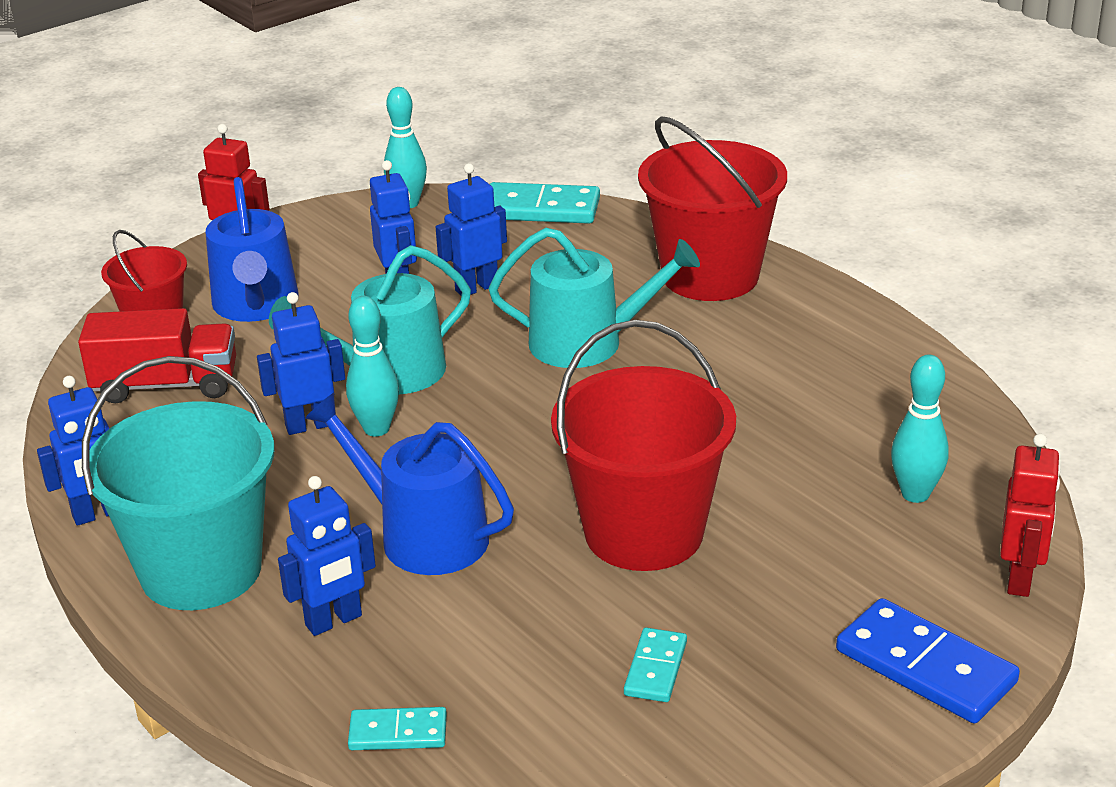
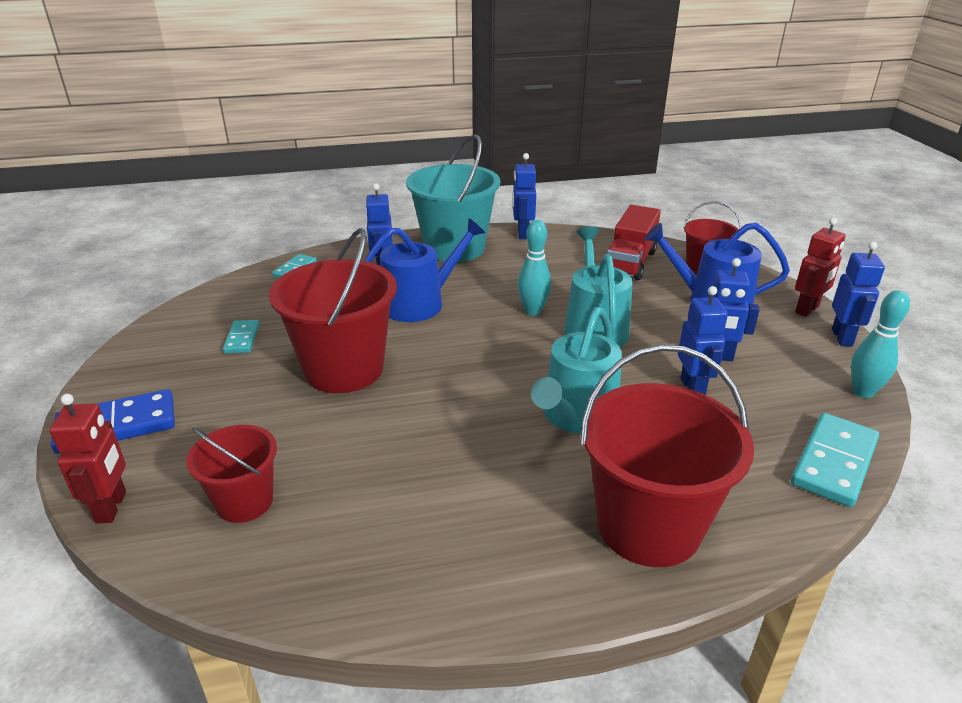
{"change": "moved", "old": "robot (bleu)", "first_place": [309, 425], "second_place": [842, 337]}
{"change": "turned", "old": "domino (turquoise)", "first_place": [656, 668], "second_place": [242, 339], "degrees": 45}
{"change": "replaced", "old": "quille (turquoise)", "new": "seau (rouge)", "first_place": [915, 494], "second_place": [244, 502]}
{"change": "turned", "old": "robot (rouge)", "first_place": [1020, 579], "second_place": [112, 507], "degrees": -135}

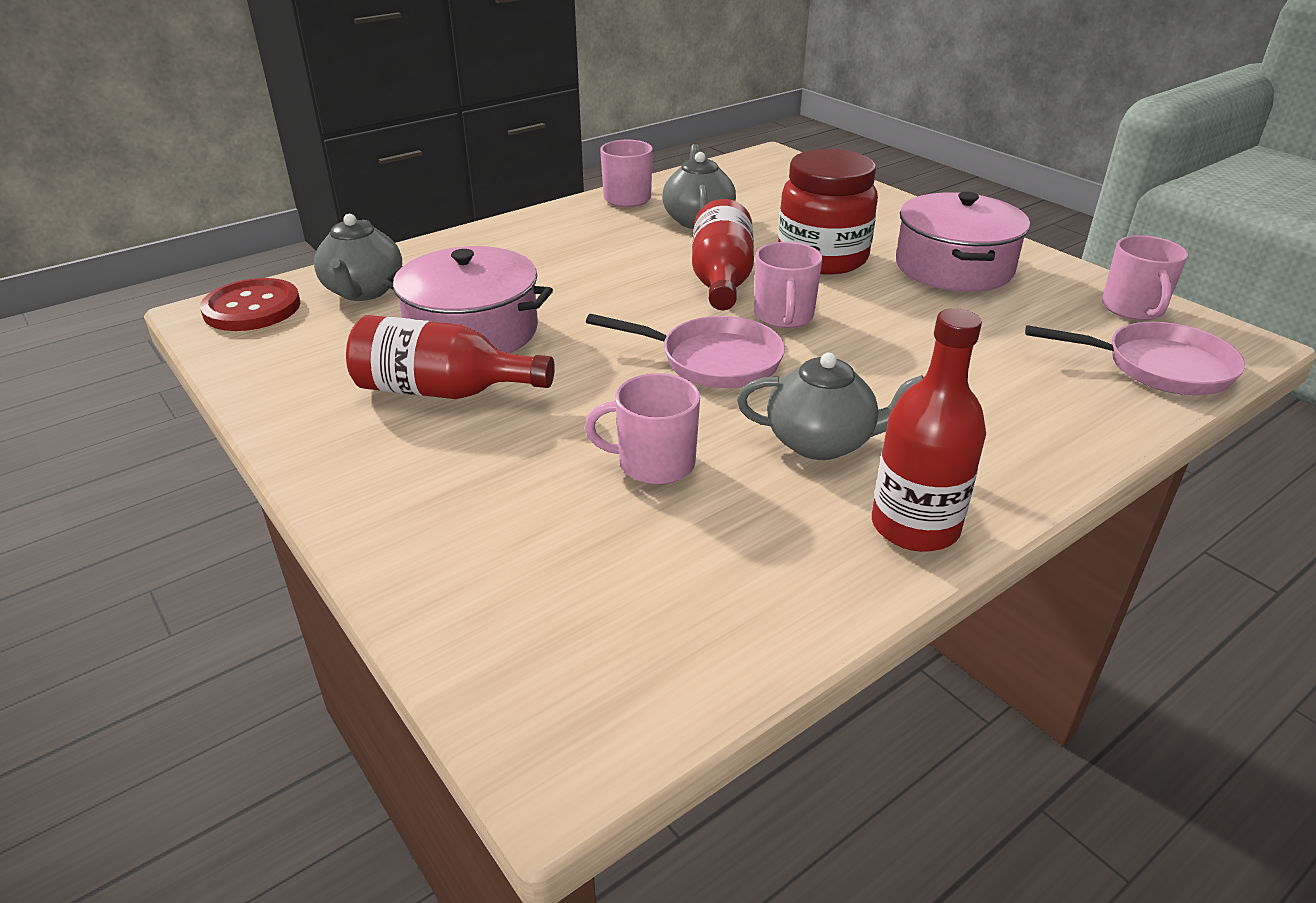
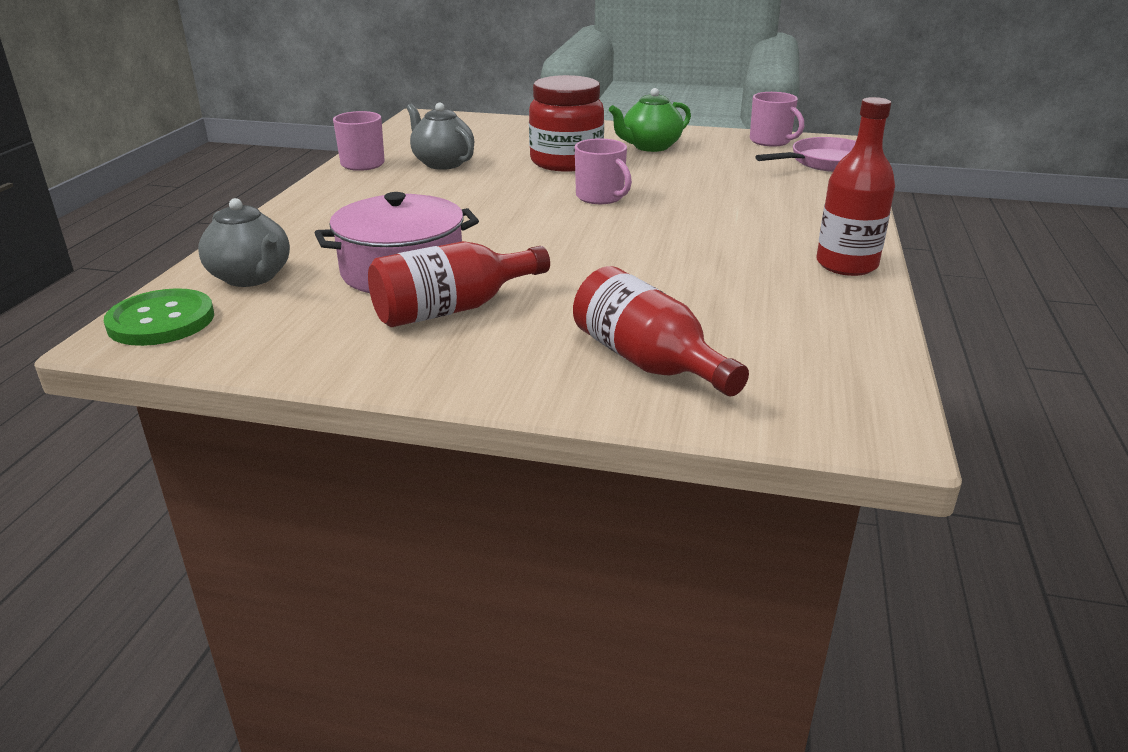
{"change": "recoloured", "old": "bouton (rouge)", "new": "bouton (vert)", "first_place": [252, 308], "second_place": [161, 321]}
{"change": "removed", "old": "tasse (rose)", "first_place": [654, 463]}
{"change": "removed", "old": "poêle (rose)", "first_place": [712, 360]}
{"change": "moved", "old": "bouteille (rouge)", "first_place": [721, 280], "second_place": [648, 362]}
{"change": "removed", "old": "théière (gris)", "first_place": [821, 442]}
{"change": "replaced", "old": "marmite (rose)", "new": "théière (vert)", "first_place": [953, 267], "second_place": [650, 147]}

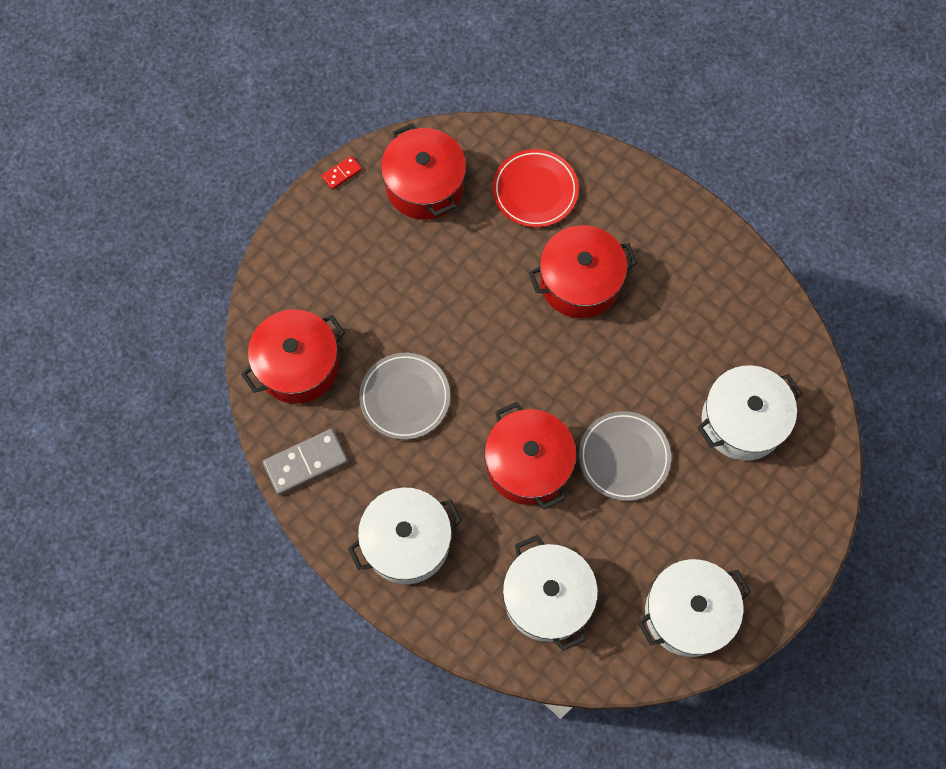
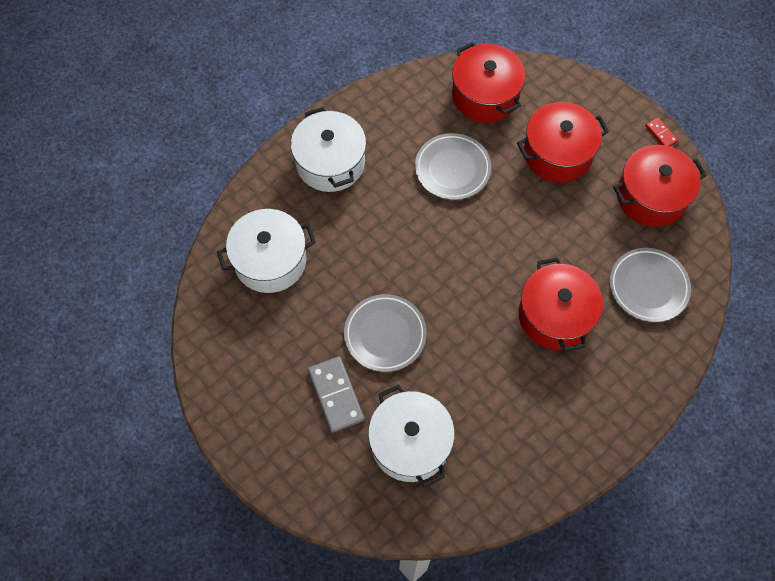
{"change": "moved", "old": "domino (gris)", "first_place": [305, 462], "second_place": [336, 395]}
{"change": "moved", "old": "marmite (rouge)", "first_place": [528, 464], "second_place": [557, 154]}
{"change": "recoloured", "old": "assiette (rouge)", "new": "assiette (gris)", "first_place": [535, 191], "second_place": [648, 287]}
{"change": "removed", "old": "marmite (blanc)", "first_place": [688, 613]}

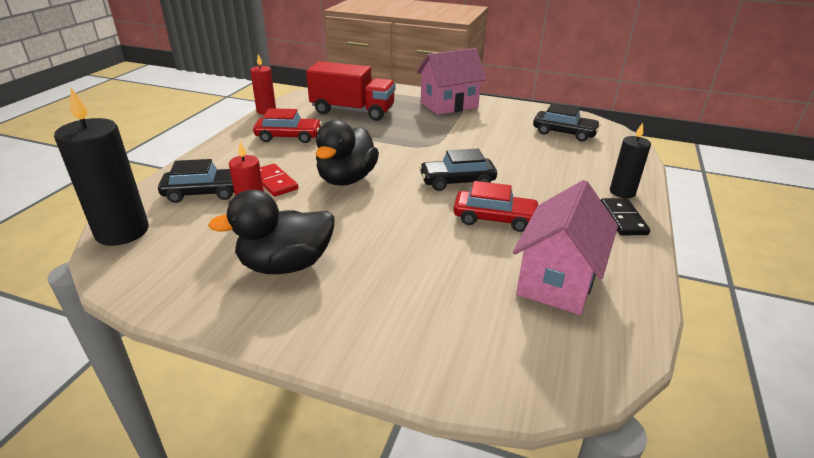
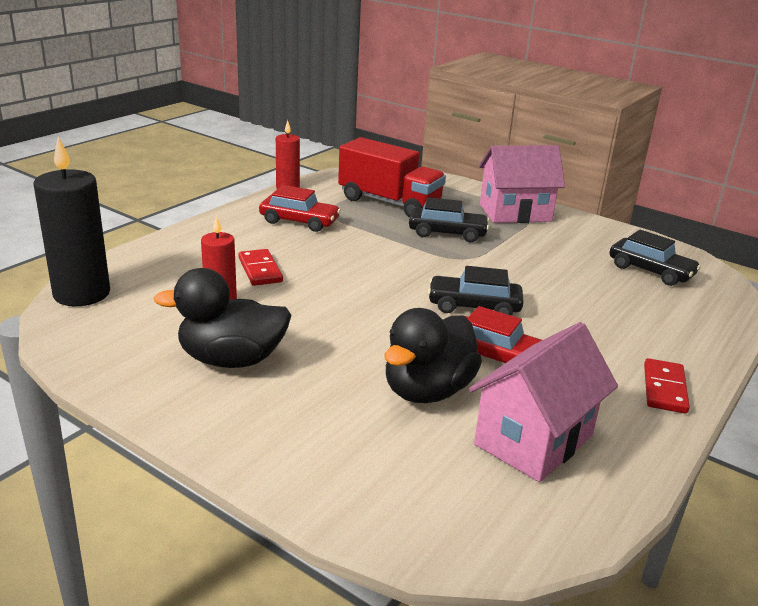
{"change": "moved", "old": "voiture (noir)", "first_place": [204, 193], "second_place": [447, 233]}
{"change": "moved", "old": "canard (noir)", "first_place": [347, 179], "second_place": [427, 390]}
{"change": "recoloured", "old": "domino (noir)", "new": "domino (rouge)", "first_place": [623, 219], "second_place": [664, 389]}
{"change": "removed", "old": "bougie (noir)", "first_place": [622, 192]}

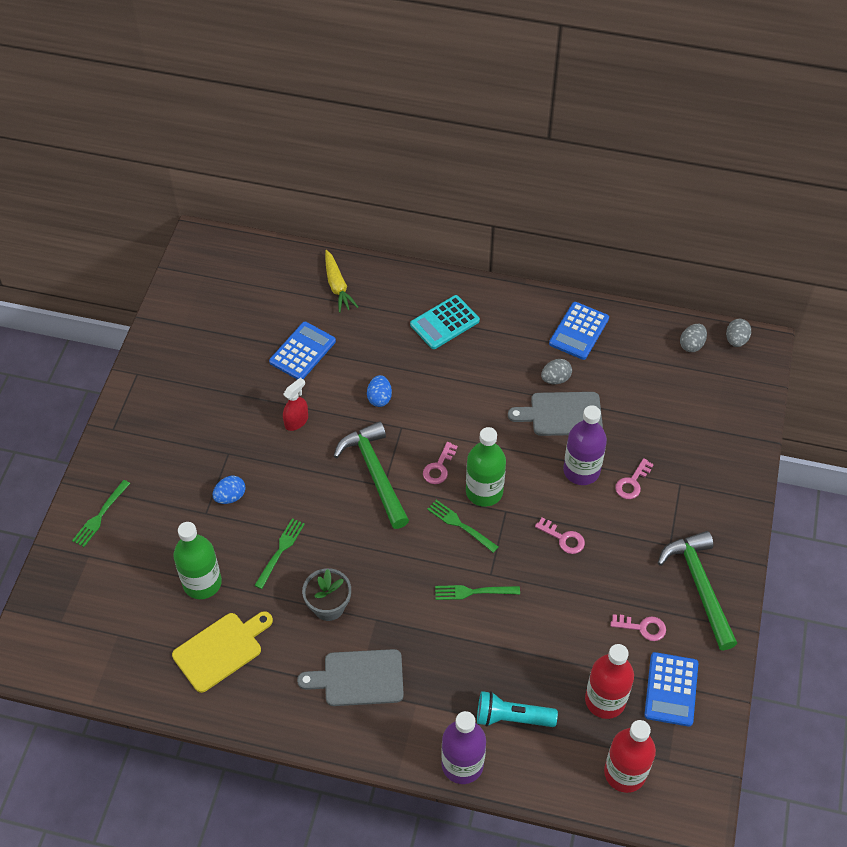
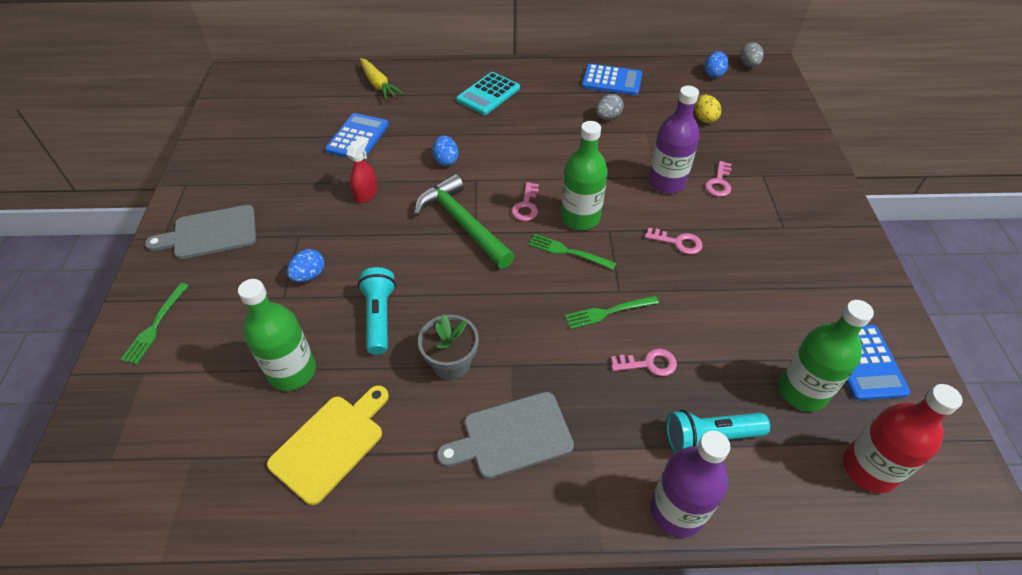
{"change": "replaced", "old": "fourchette (vert)", "new": "lampe de poche (turquoise)", "first_place": [280, 550], "second_place": [379, 317]}
{"change": "moved", "old": "planche à découper (gris)", "first_place": [561, 414], "second_place": [210, 233]}
{"change": "turned", "old": "calculatrice (bleu)", "first_place": [579, 331], "second_place": [612, 80], "degrees": -90}
{"change": "recoloured", "old": "bouteille (rouge)", "new": "bouteille (vert)", "first_place": [605, 700], "second_place": [802, 391]}
{"change": "moved", "old": "clé (rose)", "first_place": [642, 627], "second_place": [649, 364]}
{"change": "removed", "old": "marteau (vert)", "first_place": [699, 586]}
{"change": "recoloured", "old": "œuf (gris)", "new": "œuf (bleu)", "first_place": [691, 345], "second_place": [713, 74]}
{"change": "added", "new": "œuf (jaune)", "second_place": [704, 118]}

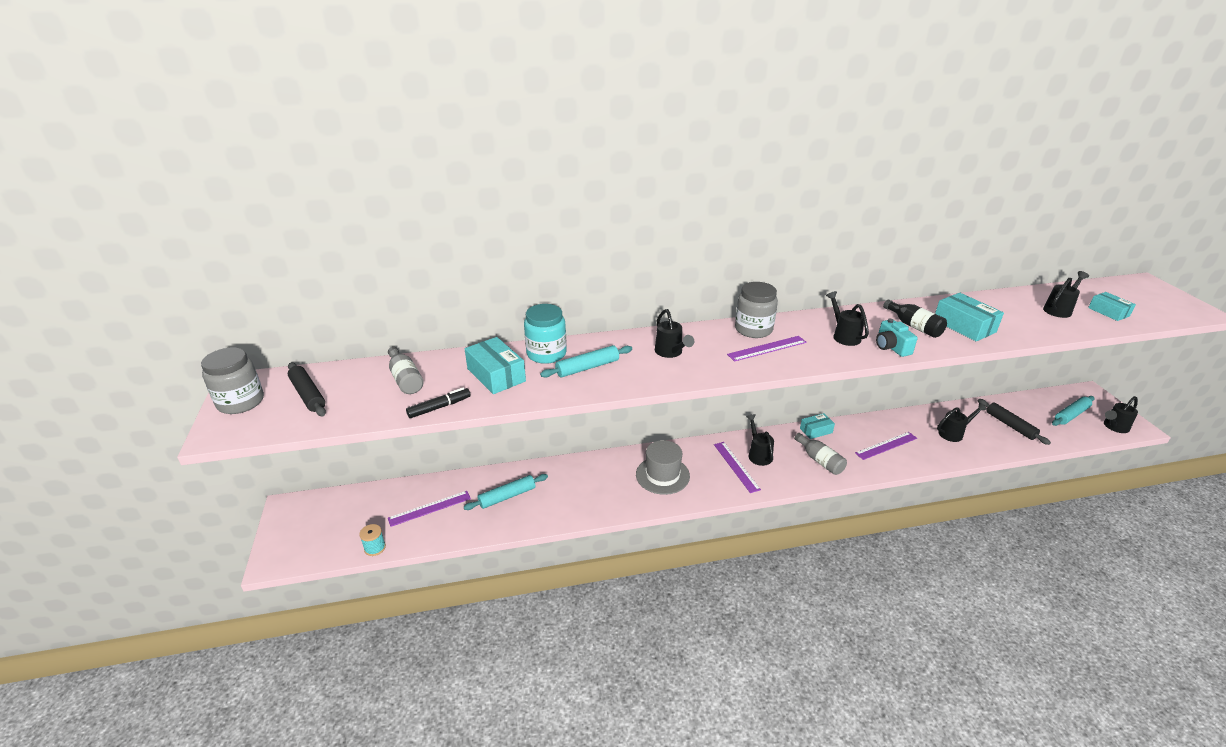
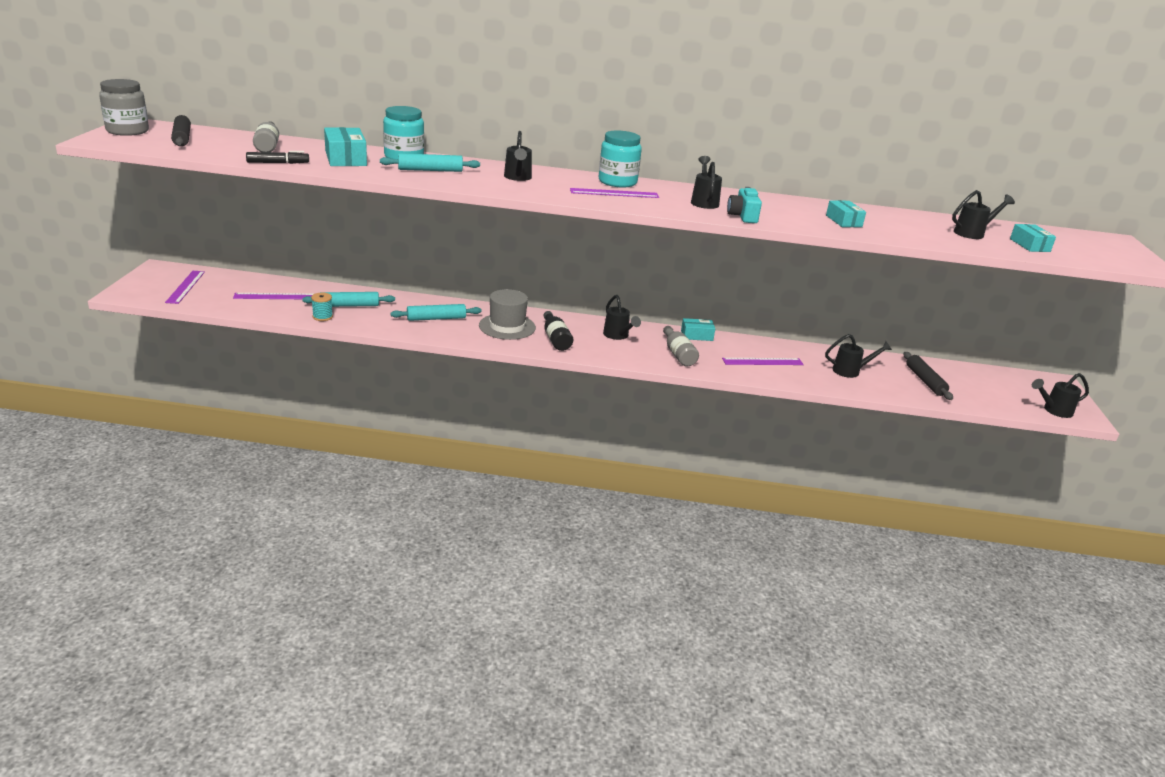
{"change": "moved", "old": "bobine (turquoise)", "first_place": [375, 548], "second_place": [322, 317]}
{"change": "moved", "old": "règle (violet)", "first_place": [736, 466], "second_place": [185, 287]}
{"change": "recoloured", "old": "bocal (gris)", "new": "bocal (turquoise)", "first_place": [753, 329], "second_place": [617, 182]}
{"change": "turned", "old": "arrosoir (noir)", "first_place": [758, 454], "second_place": [618, 336], "degrees": 150}
{"change": "moved", "old": "bouteille (noir)", "first_place": [914, 326], "second_place": [555, 339]}
{"change": "resized", "old": "boîte (turquoise)", "first_place": [964, 326], "second_place": [843, 221], "factor": 0.63}
{"change": "moved", "old": "rouleau à pâtisserie (turquoise)", "first_place": [1071, 415], "second_place": [436, 318]}

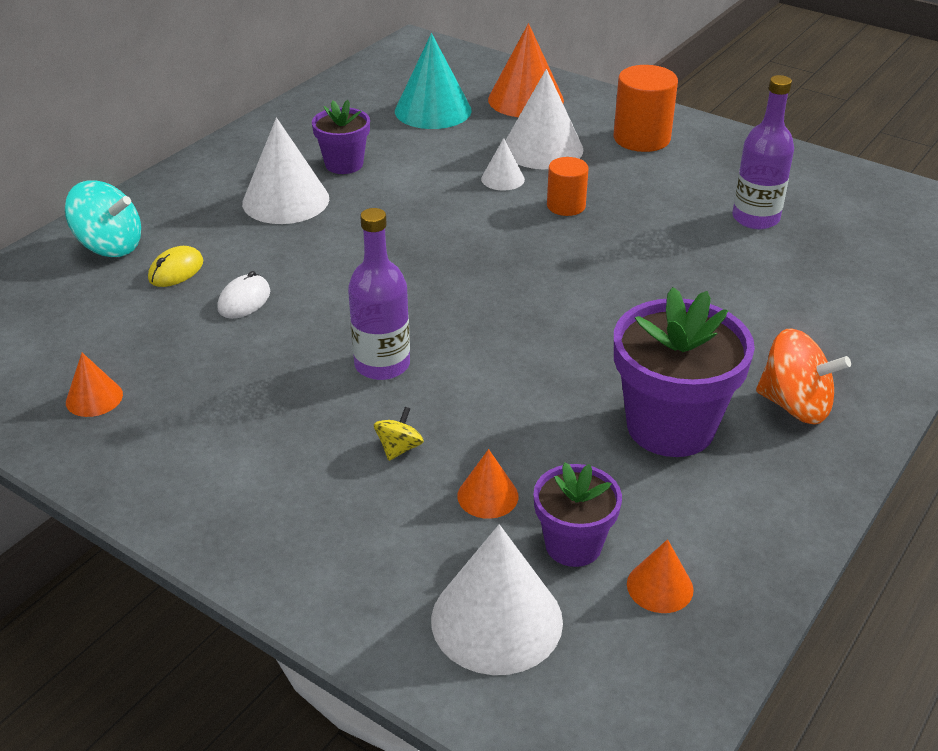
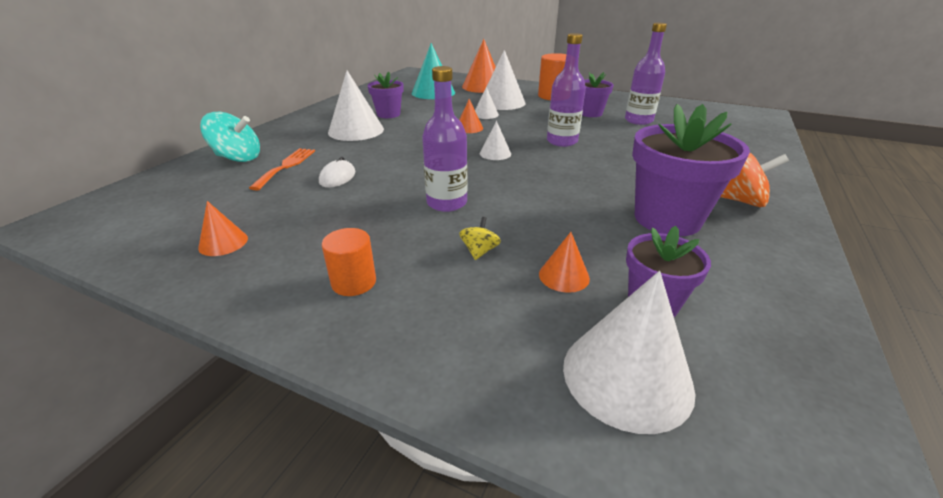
{"change": "replaced", "old": "souris (jaune)", "new": "fourchette (orange)", "first_place": [176, 270], "second_place": [286, 166]}
{"change": "moved", "old": "cylindre (orange)", "first_place": [566, 206], "second_place": [354, 282]}
{"change": "moved", "old": "cône (orange)", "first_place": [660, 586], "second_place": [469, 128]}
{"change": "added", "new": "cône (blanc)", "second_place": [495, 153]}
{"change": "added", "new": "bouteille (violet)", "second_place": [562, 141]}
{"change": "added", "new": "pot de fleurs (violet)", "second_place": [590, 113]}

